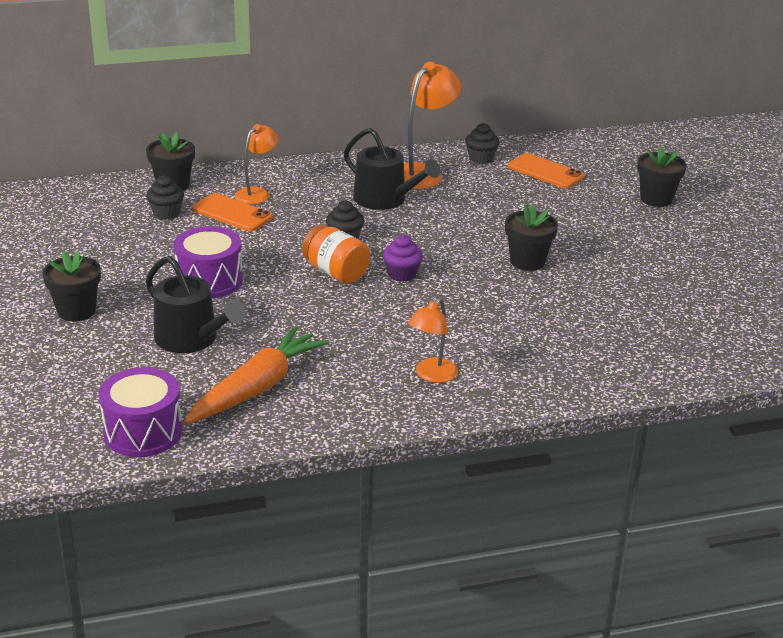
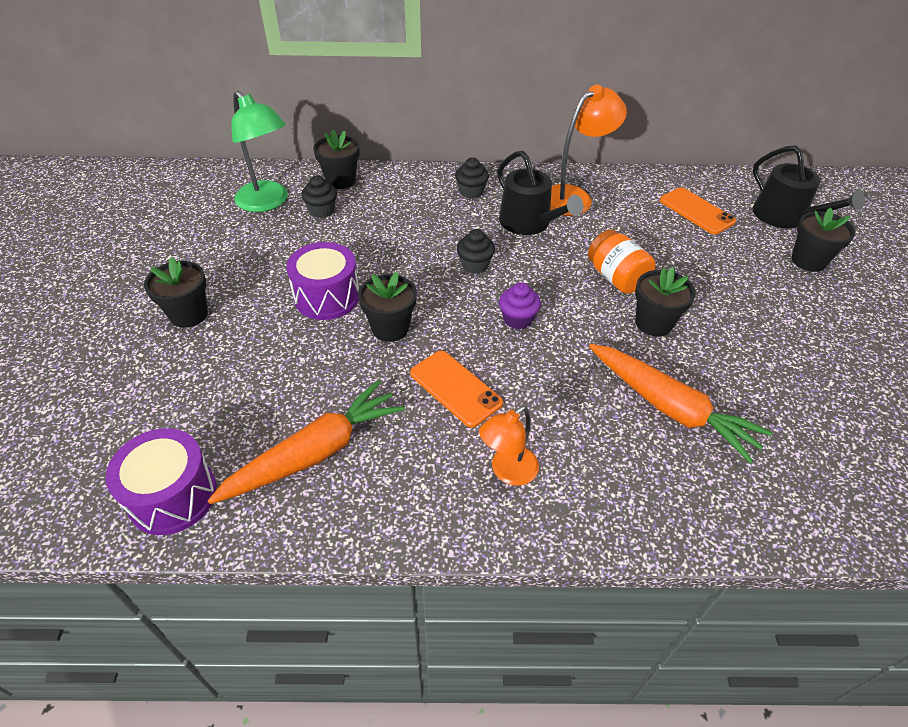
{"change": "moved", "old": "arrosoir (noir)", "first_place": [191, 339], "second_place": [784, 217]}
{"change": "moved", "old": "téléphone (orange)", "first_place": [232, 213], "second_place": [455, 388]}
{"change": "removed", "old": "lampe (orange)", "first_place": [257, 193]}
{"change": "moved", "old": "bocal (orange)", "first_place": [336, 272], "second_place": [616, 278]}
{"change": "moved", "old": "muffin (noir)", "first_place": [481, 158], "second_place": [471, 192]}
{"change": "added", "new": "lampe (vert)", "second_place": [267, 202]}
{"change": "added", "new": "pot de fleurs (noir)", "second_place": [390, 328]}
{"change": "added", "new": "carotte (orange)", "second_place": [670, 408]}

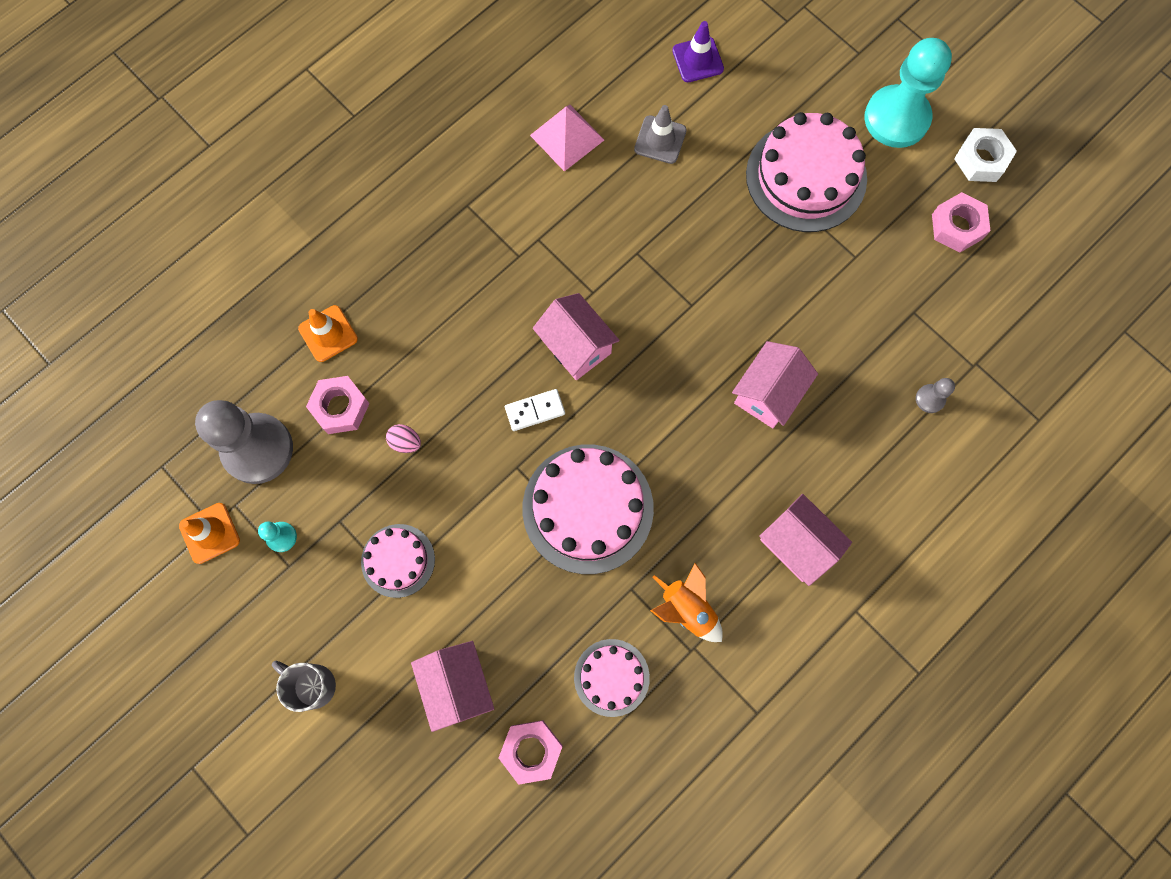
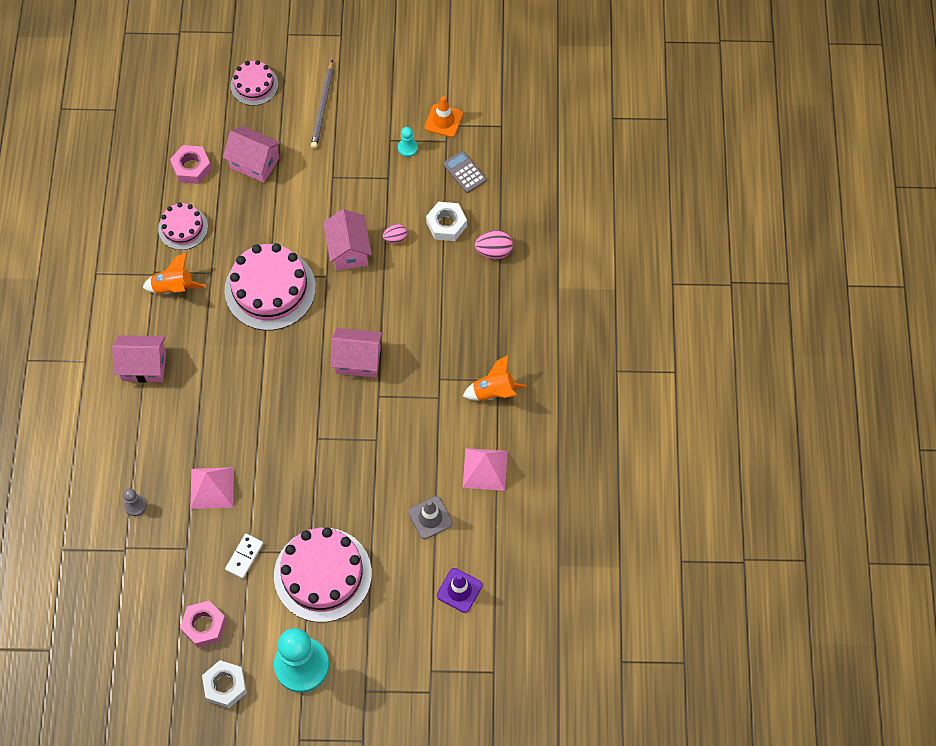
{"change": "replaced", "old": "pion (gris)", "new": "calculatrice (gris)", "first_place": [257, 449], "second_place": [464, 172]}
{"change": "replaced", "old": "tasse (gris)", "new": "crayon (gris)", "first_place": [312, 685], "second_place": [323, 107]}
{"change": "replaced", "old": "cône de chantier (orange)", "new": "œuf (rose)", "first_place": [328, 334], "second_place": [494, 251]}
{"change": "recoloured", "old": "écrou (rose)", "new": "écrou (blanc)", "first_place": [340, 407], "second_place": [446, 224]}
{"change": "moved", "old": "gâteau (rose)", "first_place": [398, 560], "second_place": [254, 85]}
{"change": "moved", "old": "domino (blanc)", "first_place": [535, 411], "second_place": [244, 556]}
{"change": "moved", "old": "maison (rose)", "first_place": [768, 393], "second_place": [349, 250]}
{"change": "added", "new": "pyramide (rose)", "second_place": [212, 488]}
{"change": "added", "new": "fusée (orange)", "second_place": [494, 392]}

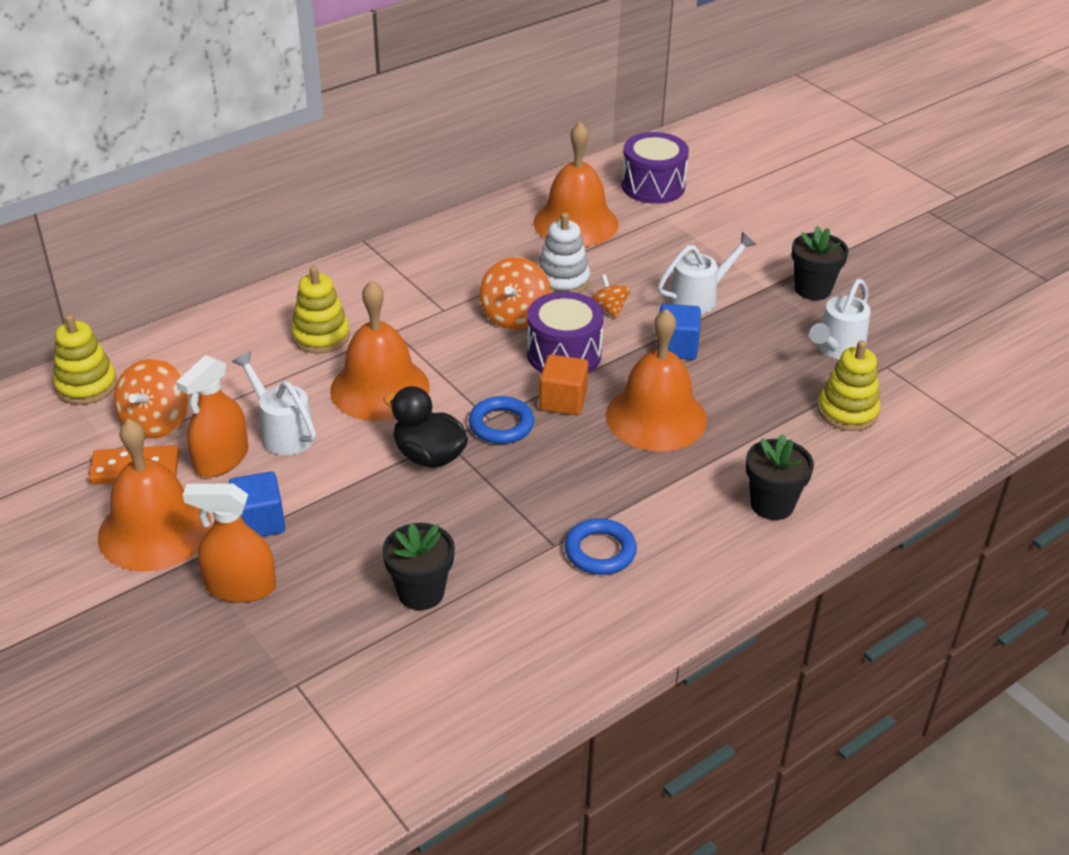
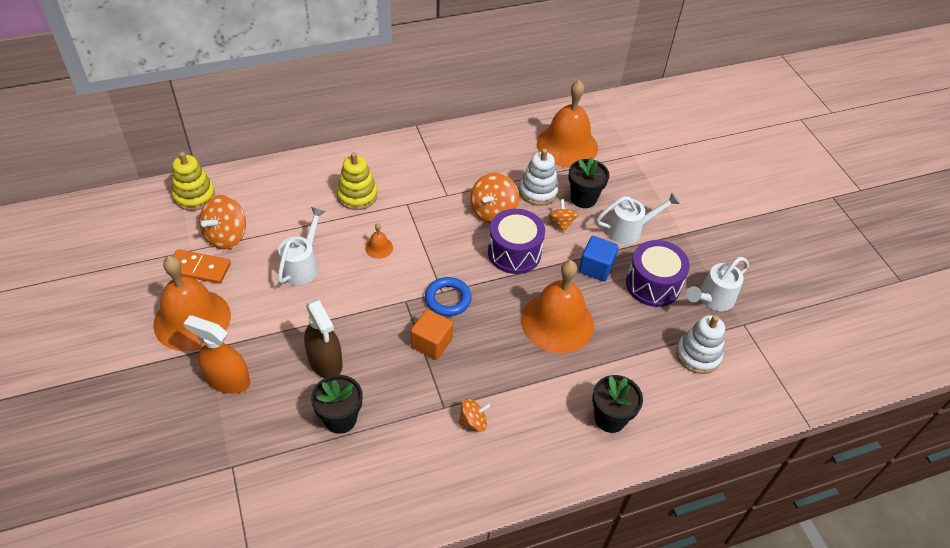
{"change": "removed", "old": "vaporisateur (orange)", "first_place": [221, 459]}
{"change": "removed", "old": "cube (bleu)", "first_place": [259, 522]}
{"change": "turned", "old": "arrosoir (blanc)", "first_place": [283, 432], "second_place": [302, 266], "degrees": 45}
{"change": "resized", "old": "cloche (orange)", "first_place": [380, 388], "second_place": [379, 247], "factor": 0.4}
{"change": "removed", "old": "canard (noir)", "first_place": [429, 456]}
{"change": "moved", "old": "cube (orange)", "first_place": [563, 401], "second_place": [431, 343]}
{"change": "replaced", "old": "anneau (bleu)", "new": "toupie (orange)", "first_place": [600, 551], "second_place": [473, 421]}
{"change": "moved", "old": "tambour (violet)", "first_place": [653, 186], "second_place": [653, 284]}
{"change": "moved", "old": "pot de fleurs (noir)", "first_place": [812, 289], "second_place": [583, 198]}
{"change": "recoloured", "old": "jouet à empiler (jaune)", "new": "jouet à empiler (blanc)", "first_place": [847, 411], "second_place": [698, 355]}
{"change": "added", "new": "vaporisateur (marron)", "second_place": [325, 361]}

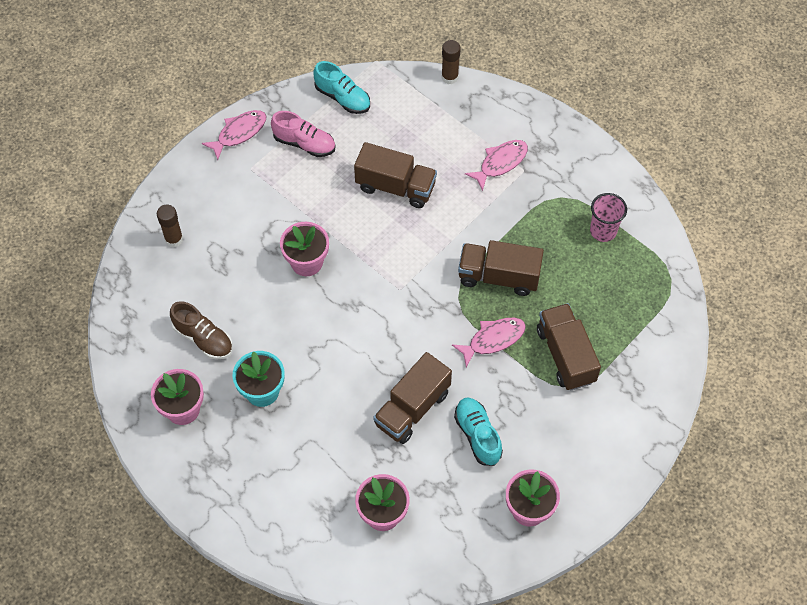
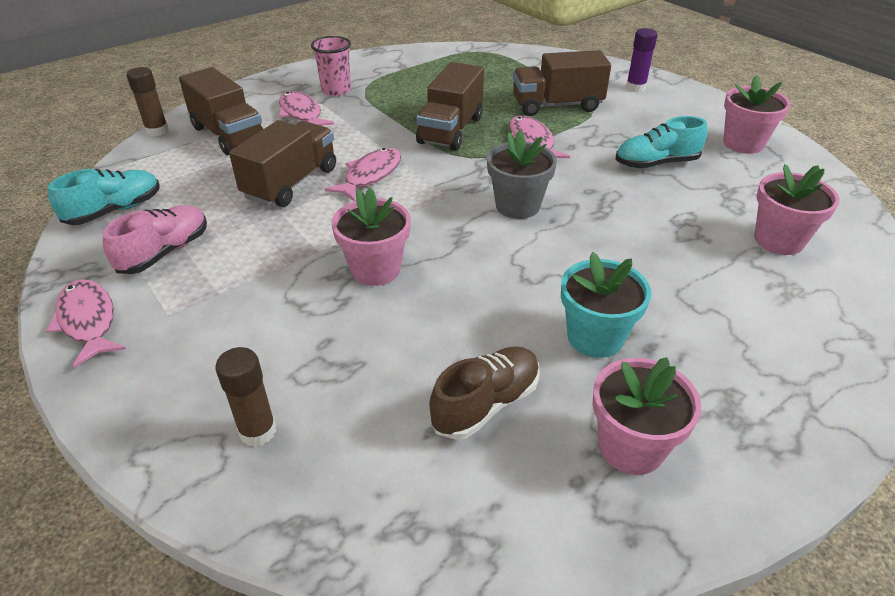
{"change": "moved", "old": "camion (marron)", "first_place": [412, 408], "second_place": [228, 135]}
{"change": "moved", "old": "gobelet (rose)", "first_place": [603, 231], "second_place": [336, 90]}
{"change": "added", "new": "poisson (rose)", "second_place": [370, 175]}
{"change": "added", "new": "pot de fleurs (gris)", "second_place": [517, 206]}
{"change": "added", "new": "bâton de colle (violet)", "second_place": [635, 87]}

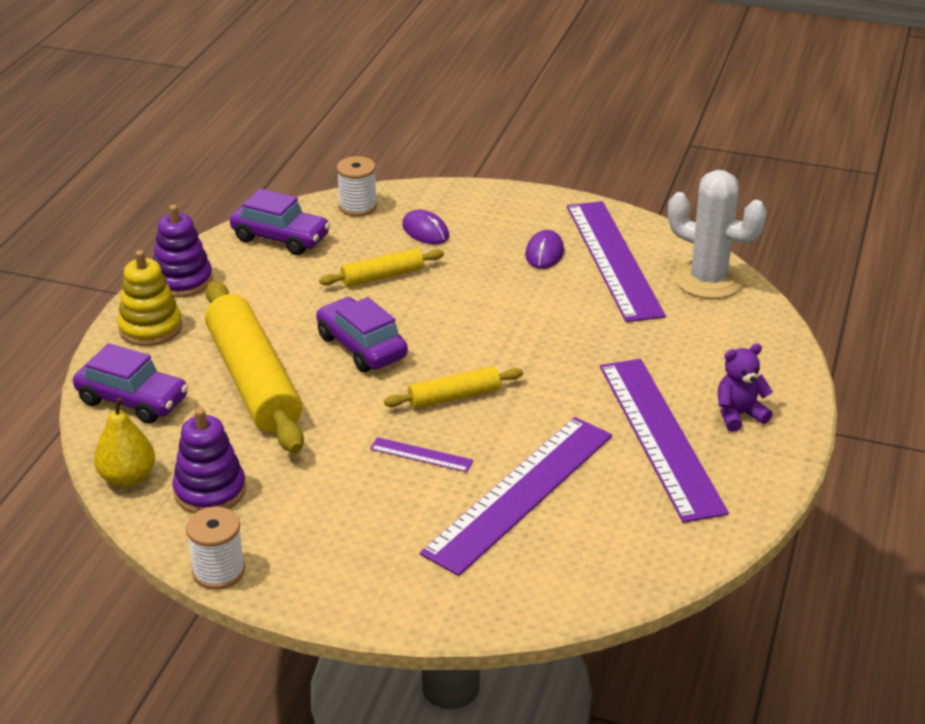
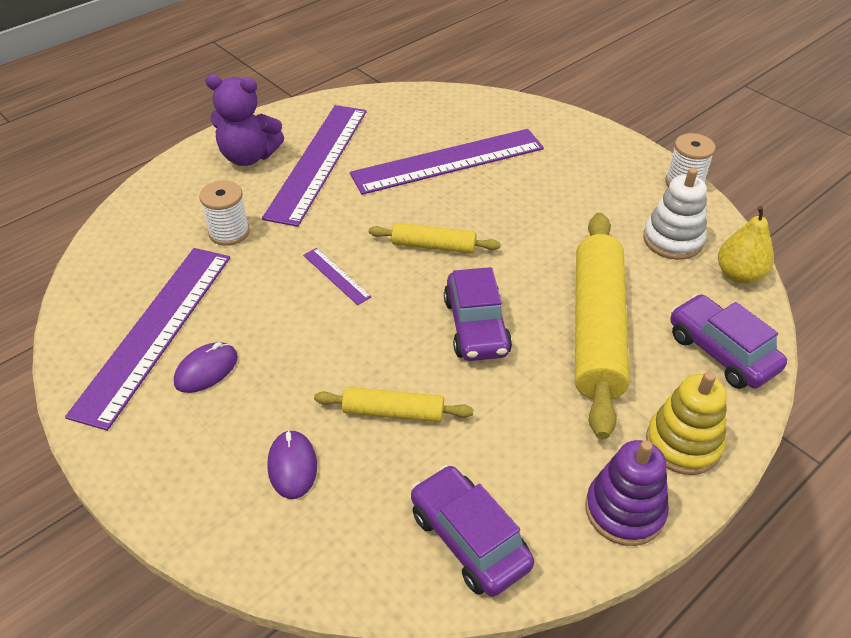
{"change": "recoloured", "old": "jouet à empiler (violet)", "new": "jouet à empiler (blanc)", "first_place": [210, 491], "second_place": [673, 240]}
{"change": "moved", "old": "bobine (blanc)", "first_place": [358, 207], "second_place": [229, 232]}
{"change": "moved", "old": "règle (violet)", "first_place": [421, 455], "second_place": [336, 276]}
{"change": "removed", "old": "cactus (blanc)", "first_place": [708, 280]}
{"change": "resized", "old": "ours en peluche (violet)", "first_place": [739, 415], "second_place": [248, 156], "factor": 1.51}

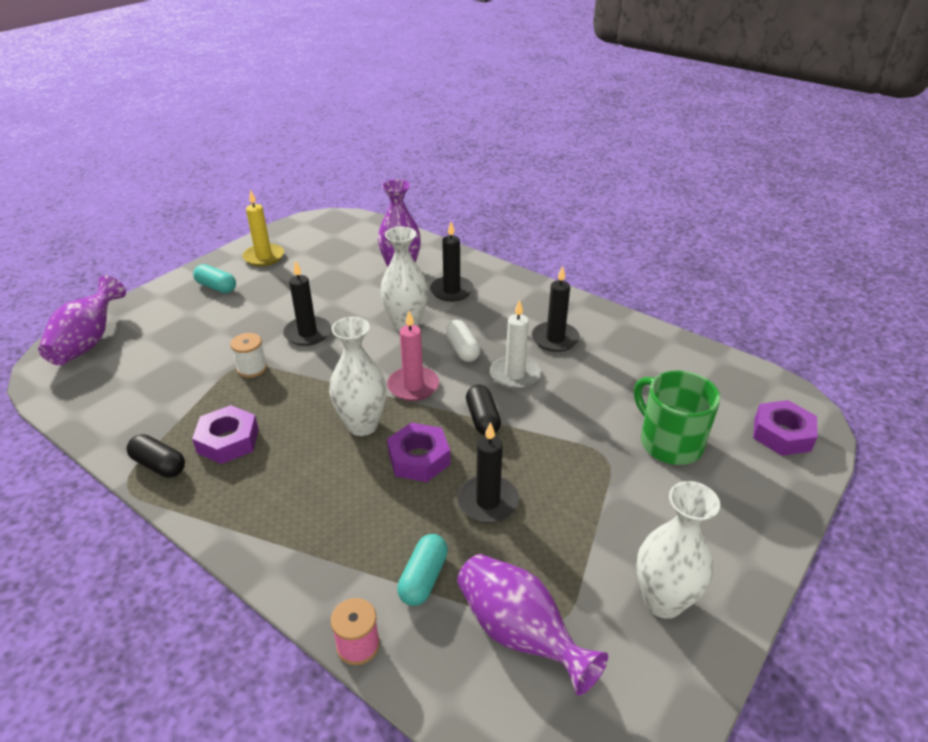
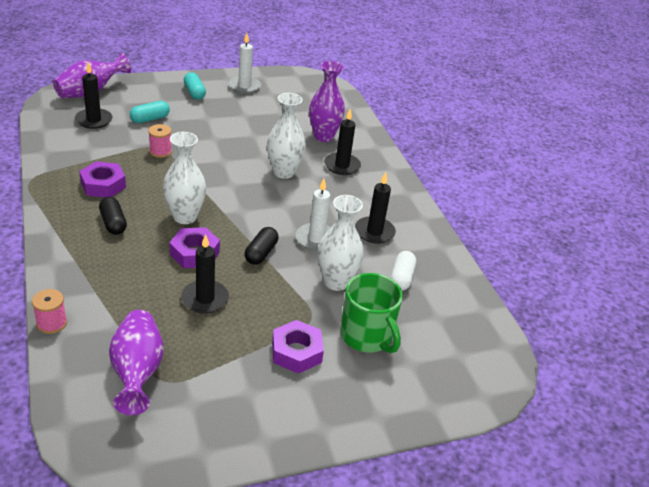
{"change": "moved", "old": "gélule (noir)", "first_place": [159, 465], "second_place": [113, 223]}
{"change": "recoloured", "old": "bobine (blanc)", "new": "bobine (rose)", "first_place": [252, 368], "second_place": [160, 151]}
{"change": "recoloured", "old": "bougie (jaune)", "new": "bougie (blanc)", "first_place": [264, 257], "second_place": [244, 86]}
{"change": "moved", "old": "bougie (noir)", "first_place": [307, 333], "second_place": [94, 120]}
{"change": "removed", "old": "bougie (rose)", "first_place": [413, 386]}
{"change": "moved", "old": "gélule (turquoise)", "first_place": [423, 578], "second_place": [150, 119]}
{"change": "moved", "old": "gélule (blanc)", "first_place": [462, 349], "second_place": [401, 278]}
{"change": "turned", "old": "tasse (vert)", "first_place": [669, 443], "second_place": [367, 336], "degrees": 150}
{"change": "moved", "old": "vase (blanc)", "first_place": [663, 601], "second_place": [336, 282]}
{"change": "moved", "old": "écrou (violet)", "first_place": [782, 434], "second_place": [296, 352]}

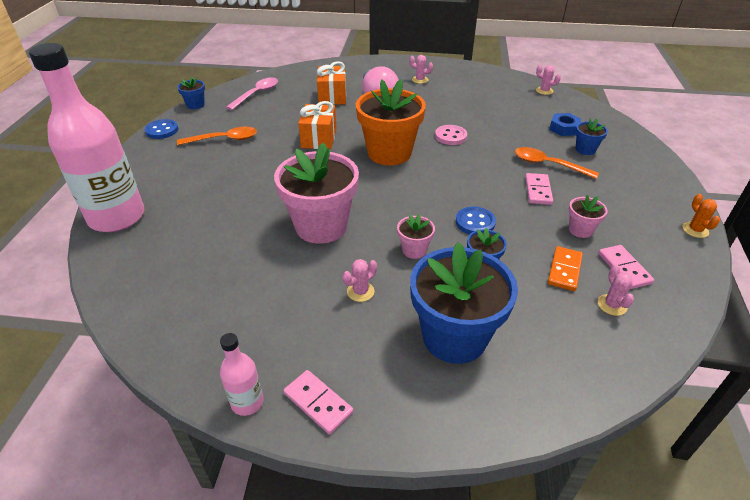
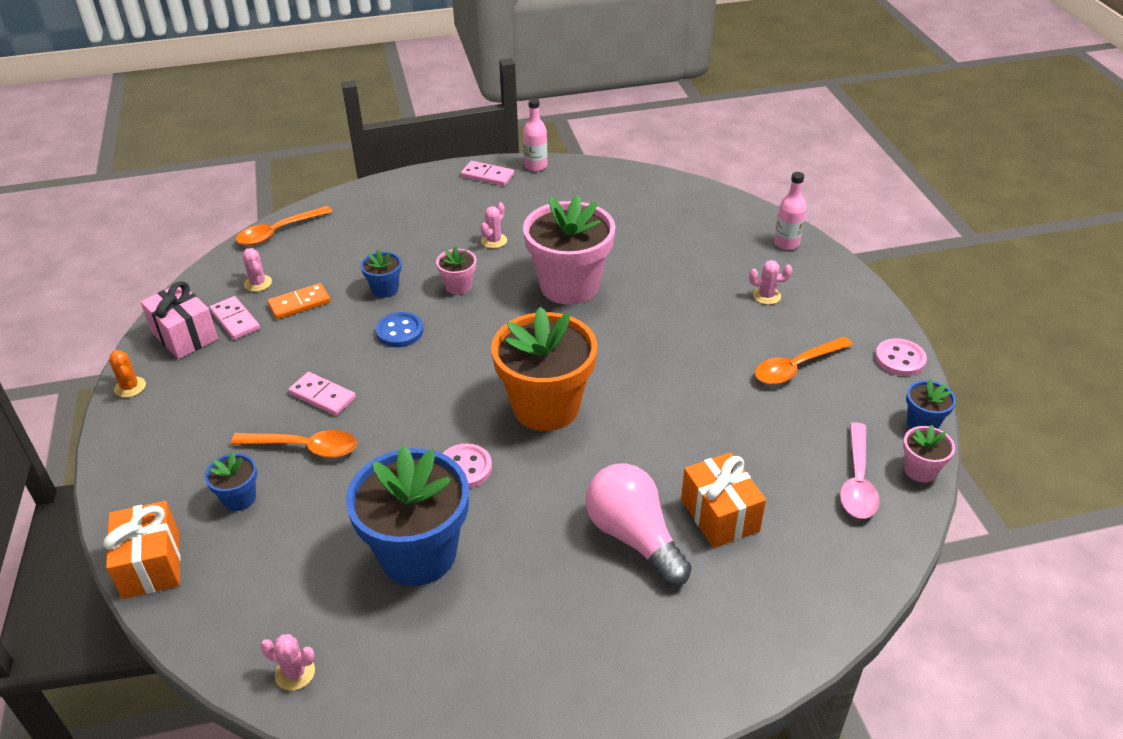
{"change": "resized", "old": "bouteille (rose)", "first_place": [117, 217], "second_place": [786, 243], "factor": 0.42}
{"change": "recoloured", "old": "bouton (bleu)", "new": "bouton (rose)", "first_place": [162, 130], "second_place": [900, 359]}
{"change": "moved", "old": "cadeau (orange)", "first_place": [319, 138], "second_place": [151, 564]}
{"change": "moved", "old": "cactus (rose)", "first_place": [420, 80], "second_place": [766, 296]}
{"change": "moved", "old": "pot de fleurs (bleu)", "first_place": [454, 337], "second_place": [418, 554]}
{"change": "turned", "old": "domino (rose)", "first_place": [538, 190], "second_place": [322, 396], "degrees": -45}
{"change": "turned", "old": "domino (orange)", "first_place": [564, 270], "second_place": [299, 303], "degrees": 60}
{"change": "removed", "old": "écrou (bleu)", "first_place": [564, 128]}
{"change": "moved", "old": "pot de fleurs (rose)", "first_place": [580, 230], "second_place": [920, 470]}
{"change": "added", "new": "cadeau (rose)", "second_place": [185, 336]}
{"change": "added", "new": "cuillère (orange)", "second_place": [278, 232]}

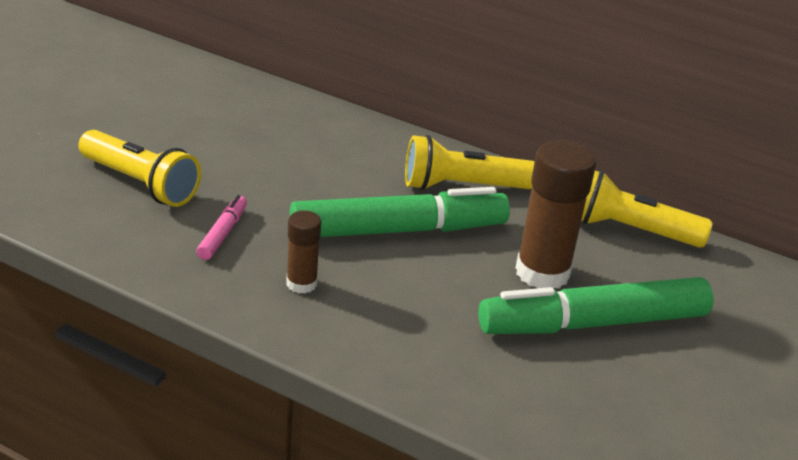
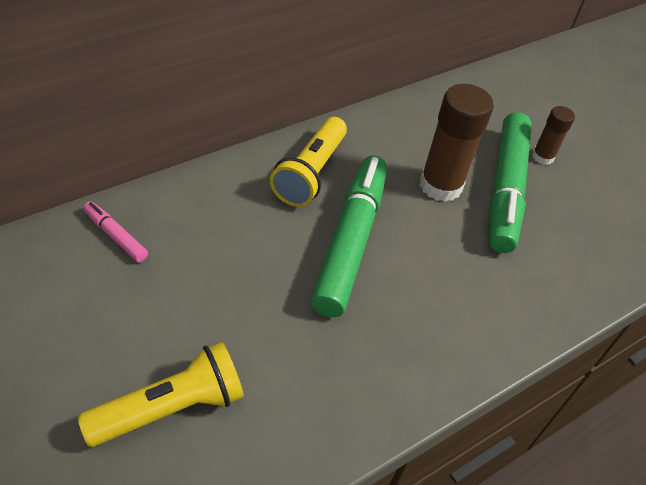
{"change": "moved", "old": "feutre (rose)", "first_place": [222, 233], "second_place": [115, 236]}
{"change": "moved", "old": "bâton de colle (marron)", "first_place": [301, 284], "second_place": [542, 157]}
{"change": "removed", "old": "lampe de poche (jaune)", "first_place": [629, 230]}

